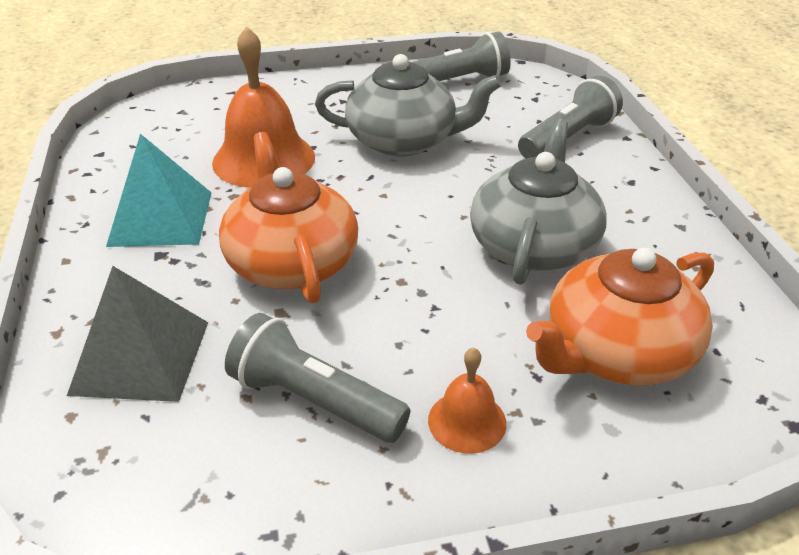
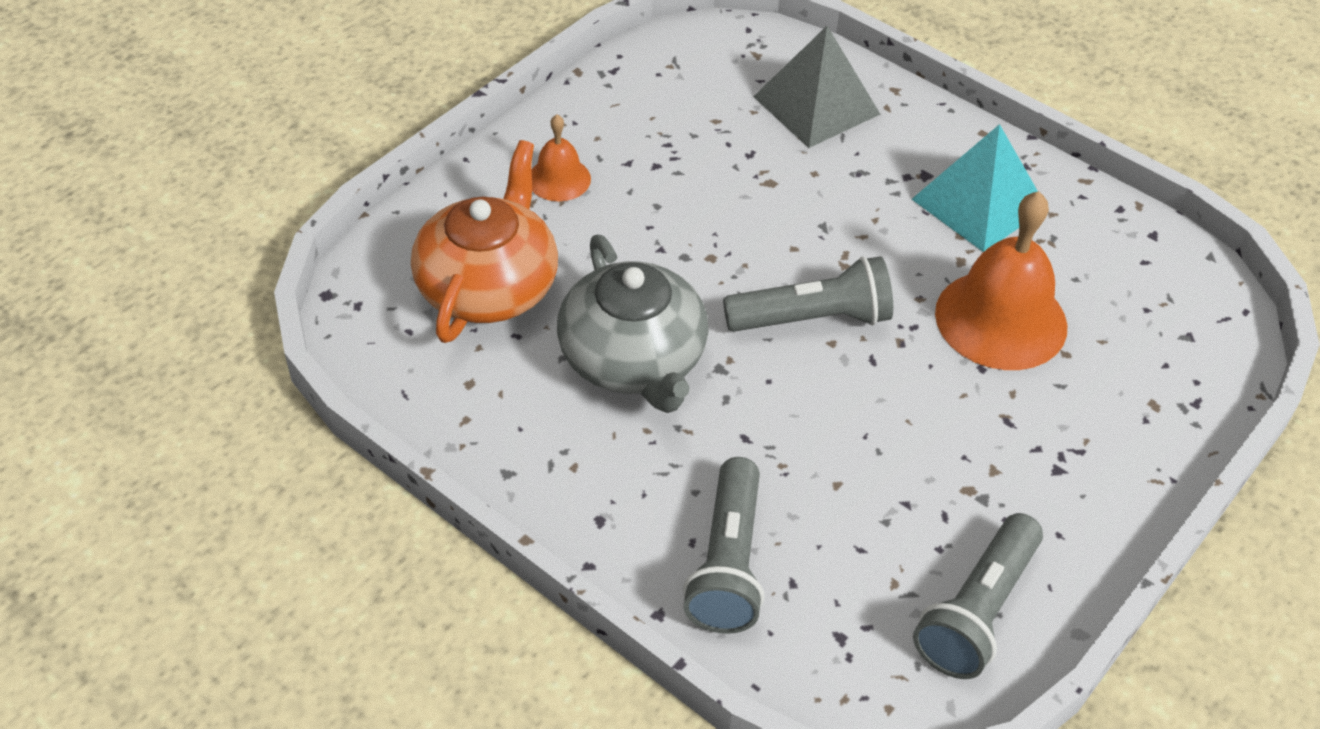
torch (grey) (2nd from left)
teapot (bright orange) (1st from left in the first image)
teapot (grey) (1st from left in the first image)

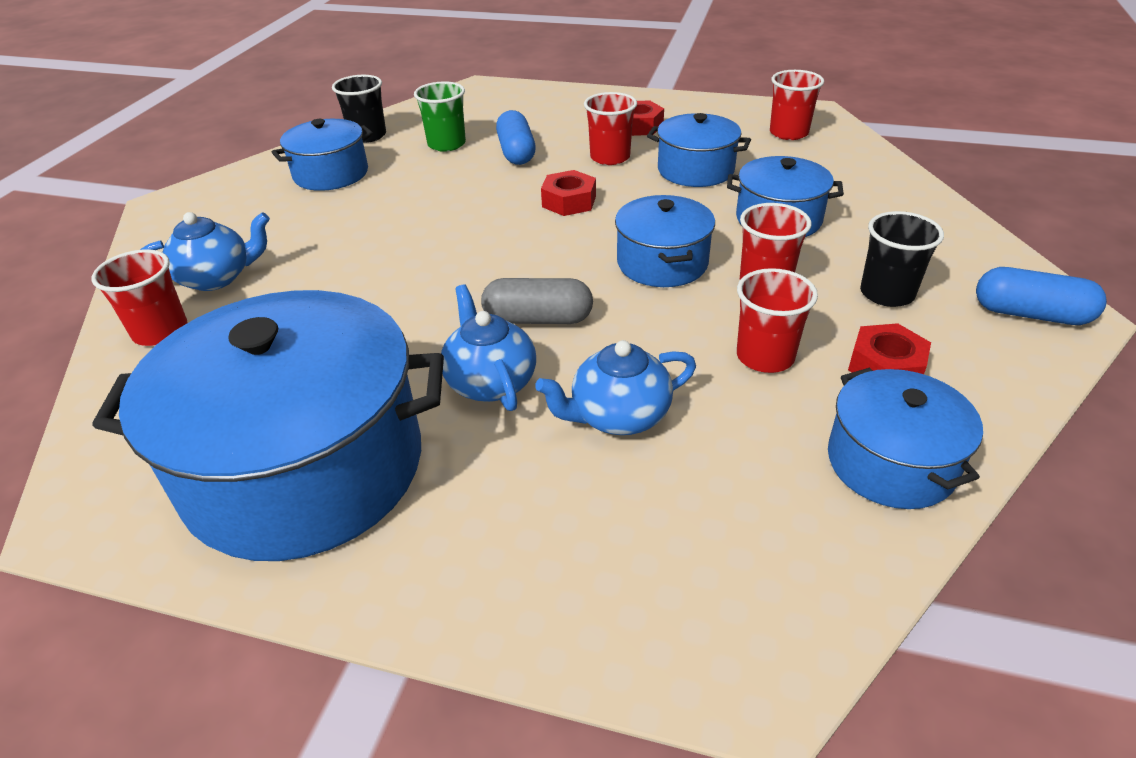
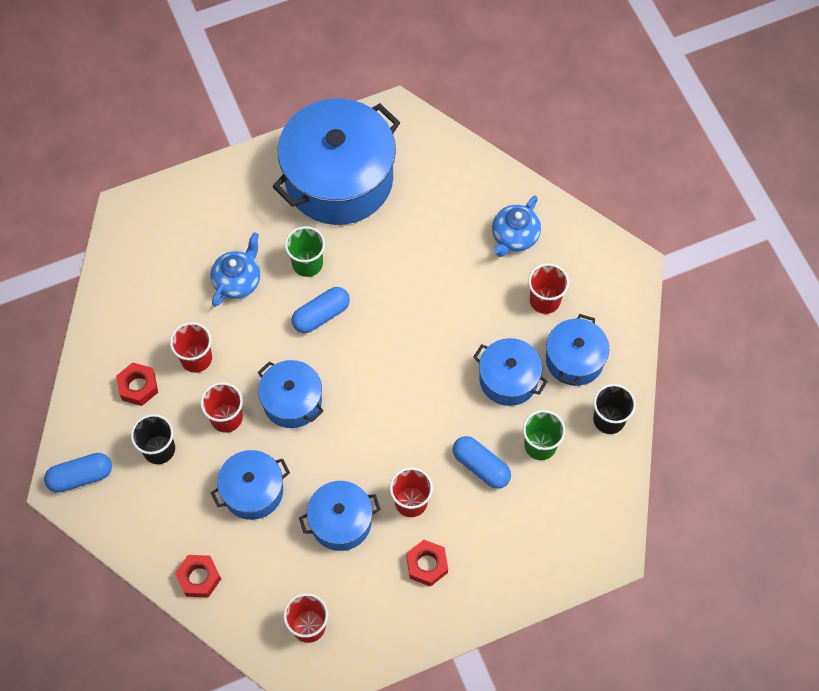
hexagon nut (crimson) (2nd from left)
tumbler (green) (1st from left)
pill shape (royal blue) (2nd from left)
stockpot (royal blue) (5th from left)
tumbler (crimson) (5th from left)

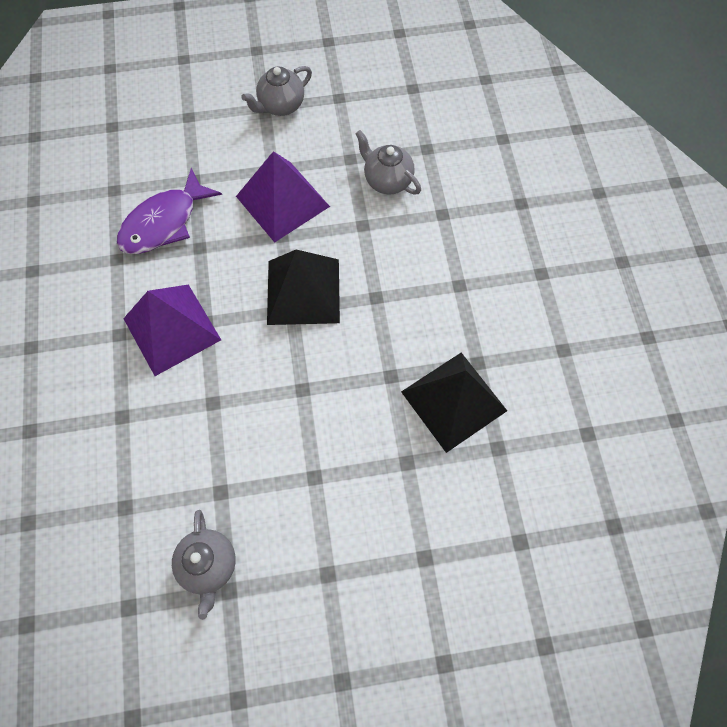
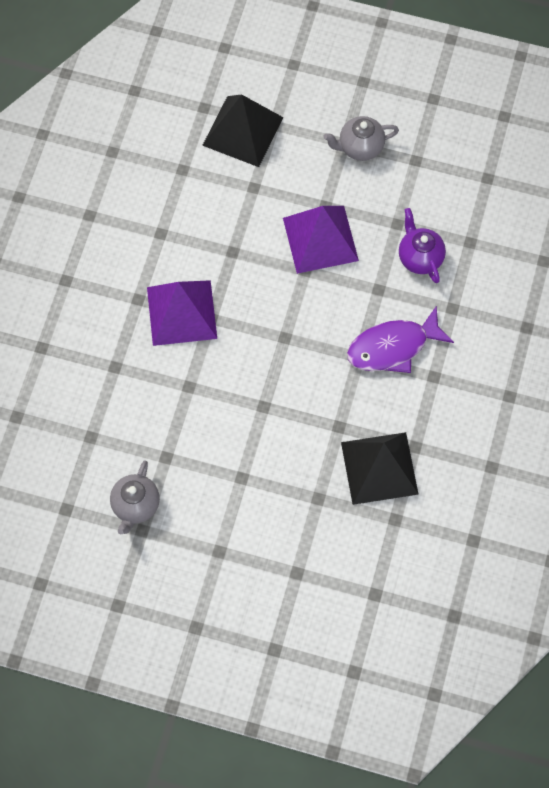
solid pyramid (black) (1st from left)
toy fish (purple)
teapot (purple)

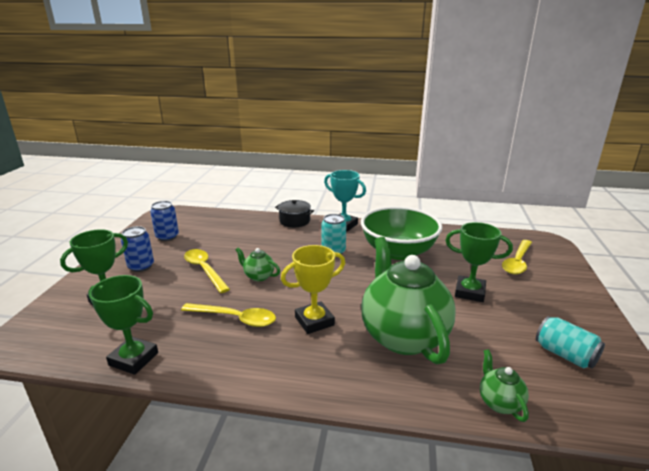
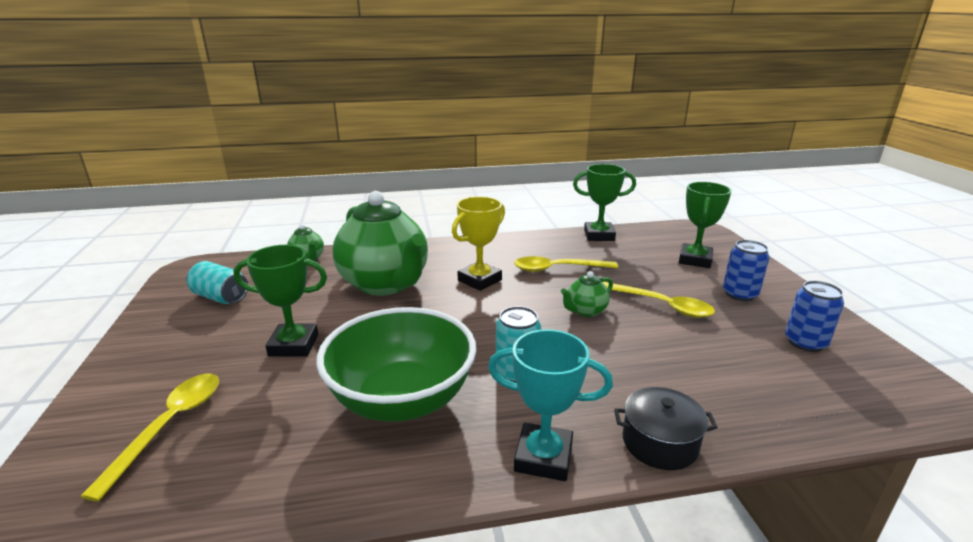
teapot (green) (3rd from left)

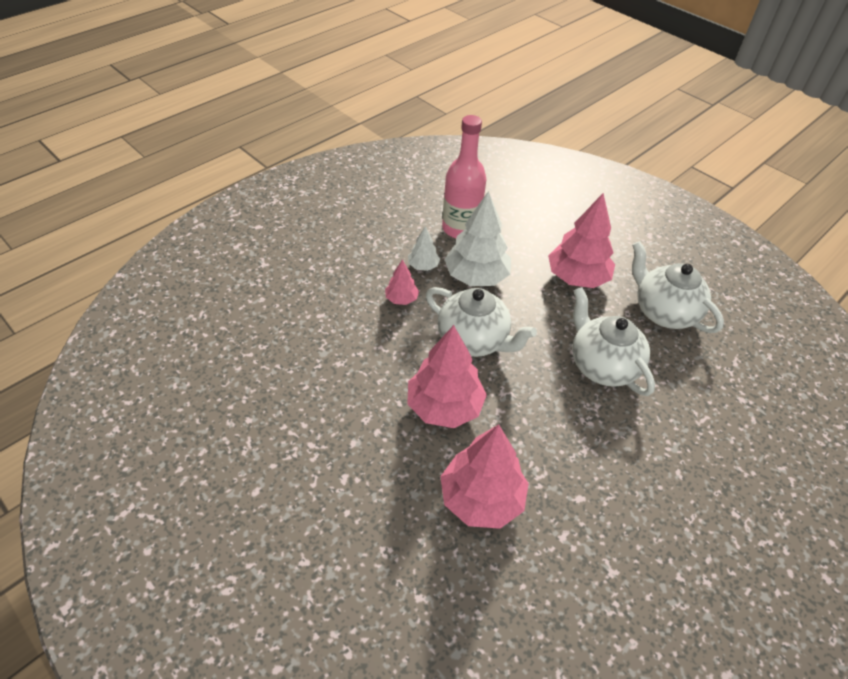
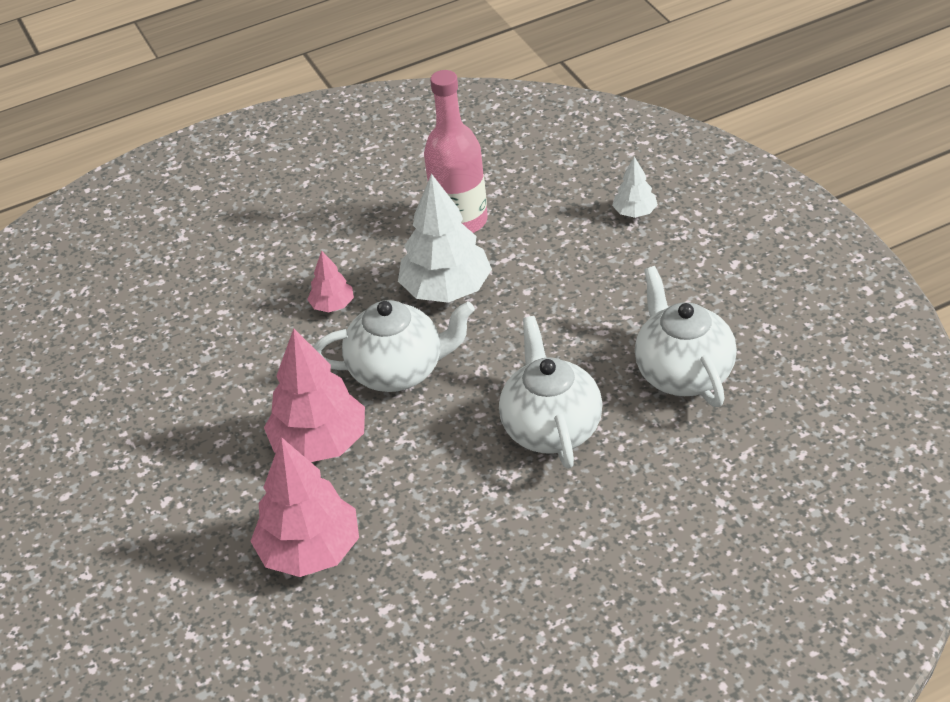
teapot (pure white) (1st from left)
fir tree (pure white) (2nd from left)
fir tree (rose-pink) (4th from left in the first image)

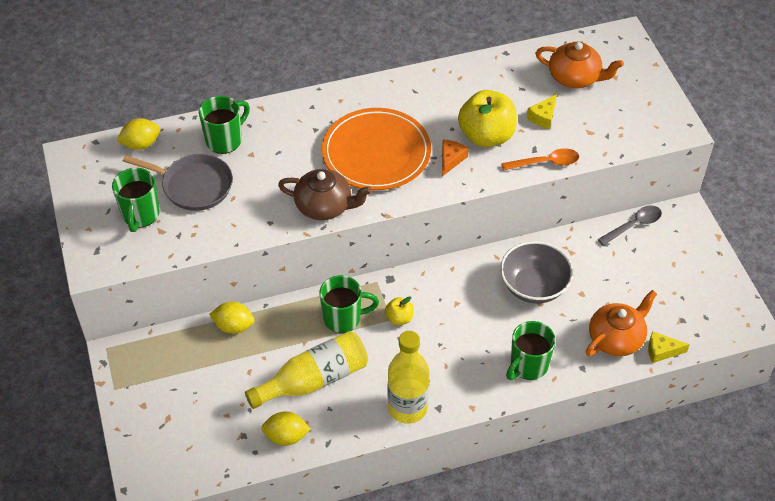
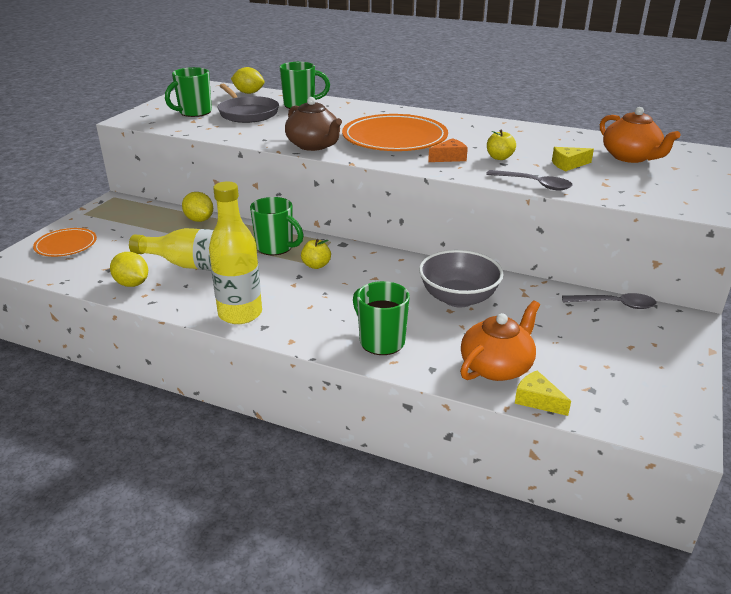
plate (bright orange) (1st from left)
mug (green) (4th from left)
teapot (bright orange) (1st from left)
teaspoon (grey) (1st from left)
toy apple (golden) (2nd from left)

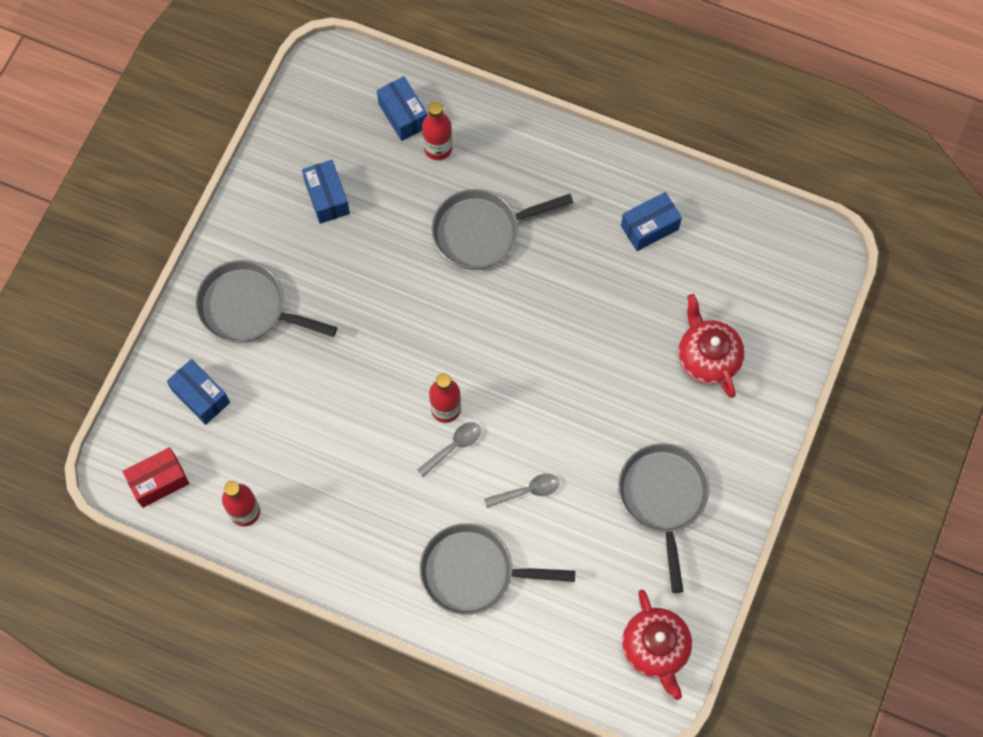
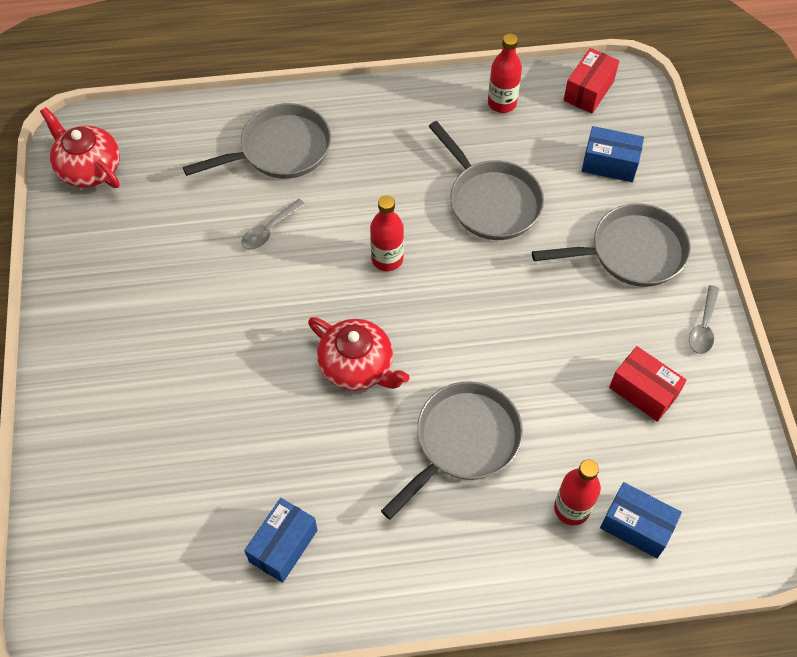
teapot (crimson) (2nd from left)
frying pan (grey) (3rd from left)
package (crimson) (2nd from left)
teaspoon (grey) (2nd from left)

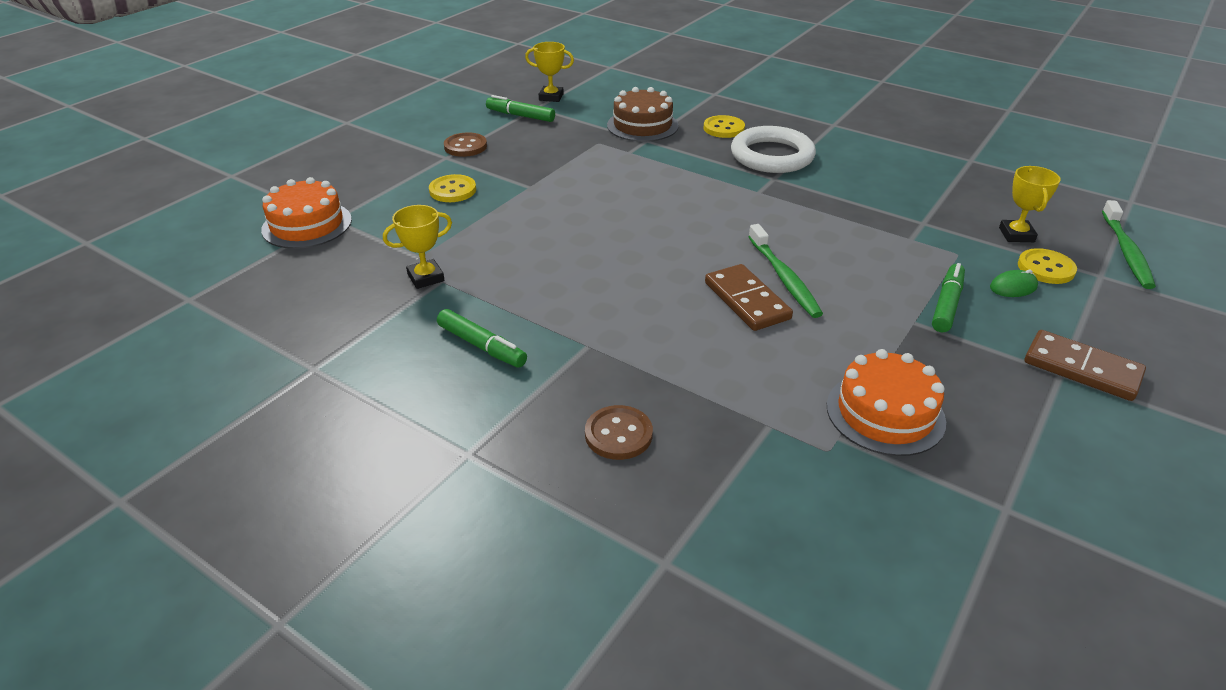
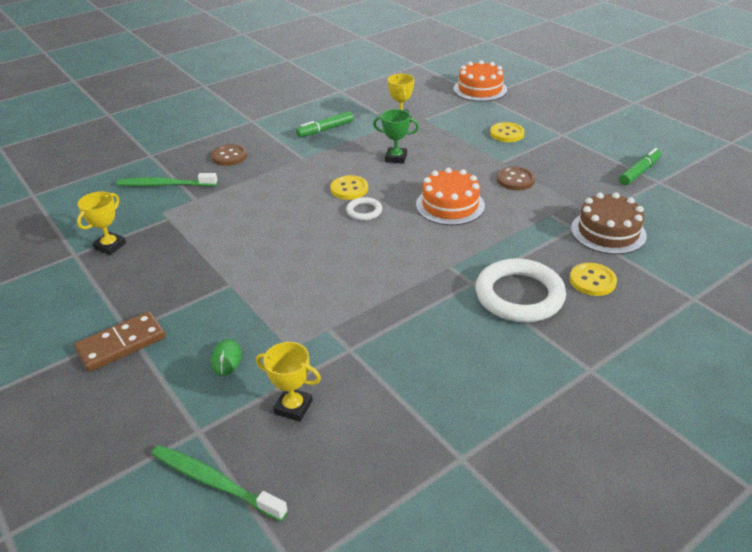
award cup (golden) (1st from left)
tooth brush (green) (1st from left)
button (golden) (1st from left)
ring (pure white) (1st from left)
award cup (green)
cake (bright orange) (1st from left)
button (dark brown) (2nd from left)
domino (dark brown) (1st from left in the first image)
marker (green) (3rd from left in the first image)

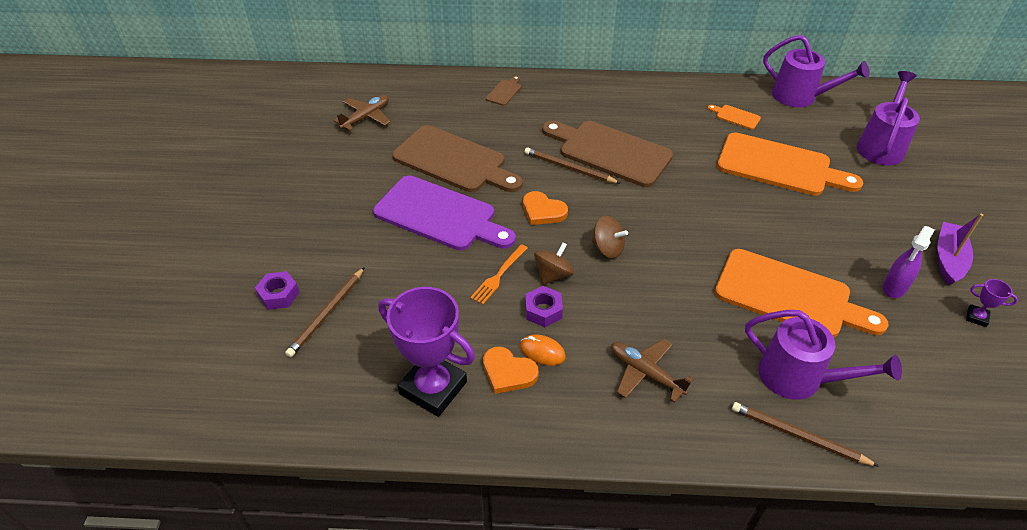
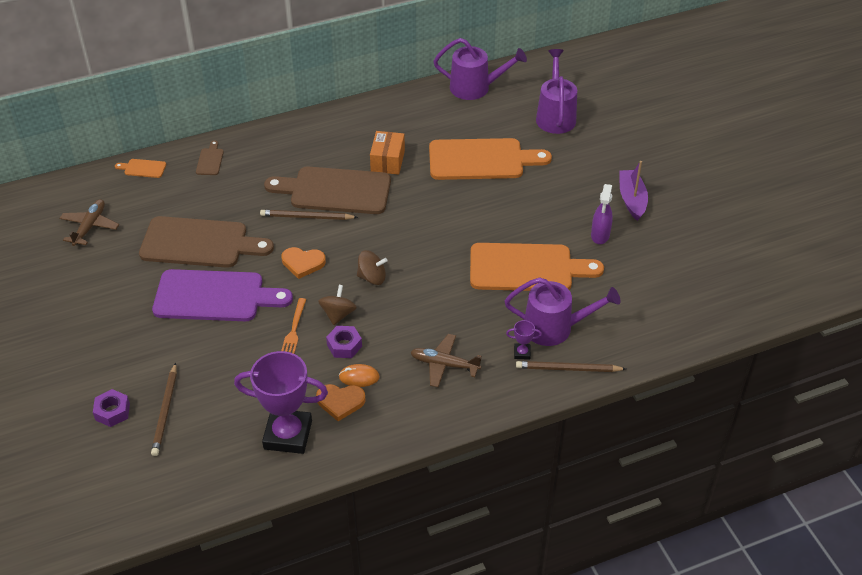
bread board (bright orange) (1st from left)
package (bright orange)
award cup (purple) (2nd from left)

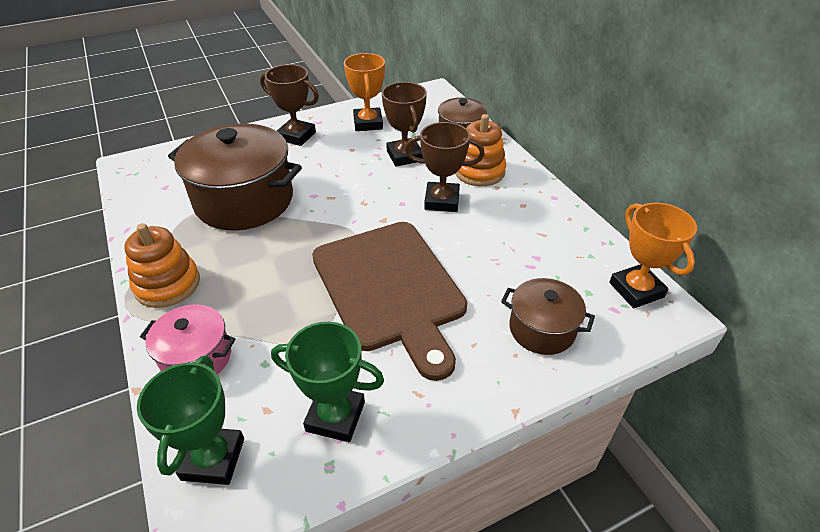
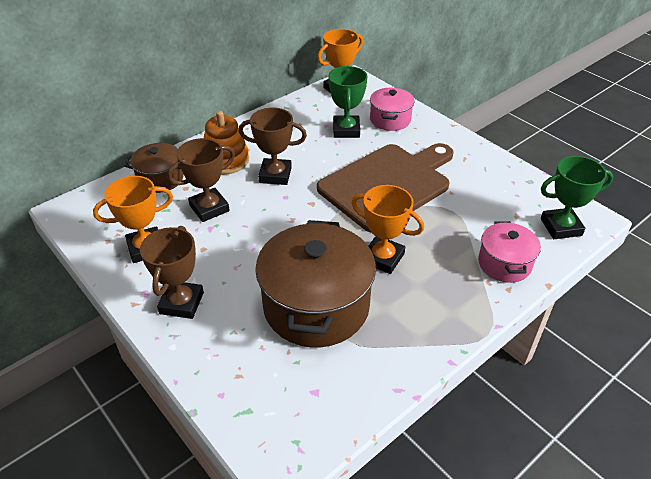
award cup (dark brown) (3rd from left)
award cup (green) (1st from left)
award cup (bright orange) (3rd from left)
stockpot (rose-pink) (1st from left)
stacking toy (bright orange) (1st from left in the first image)

